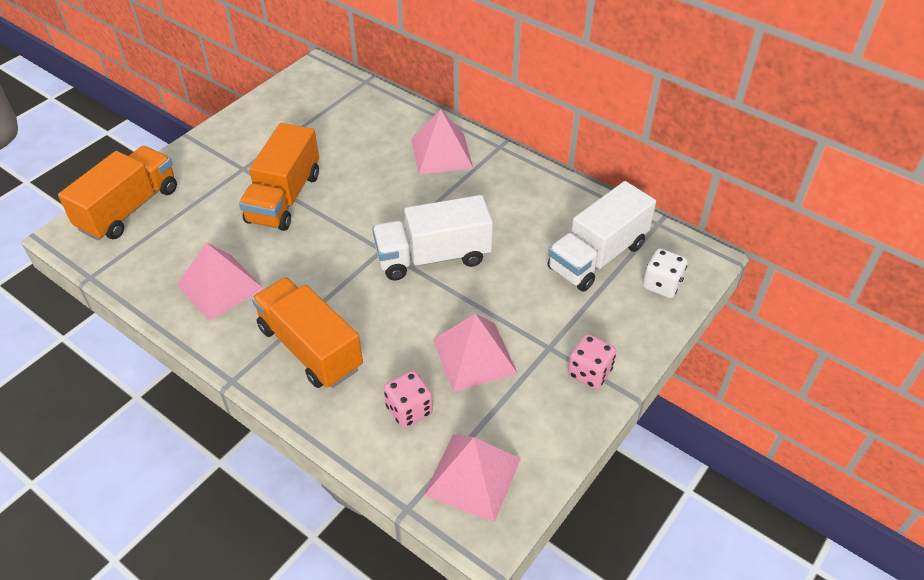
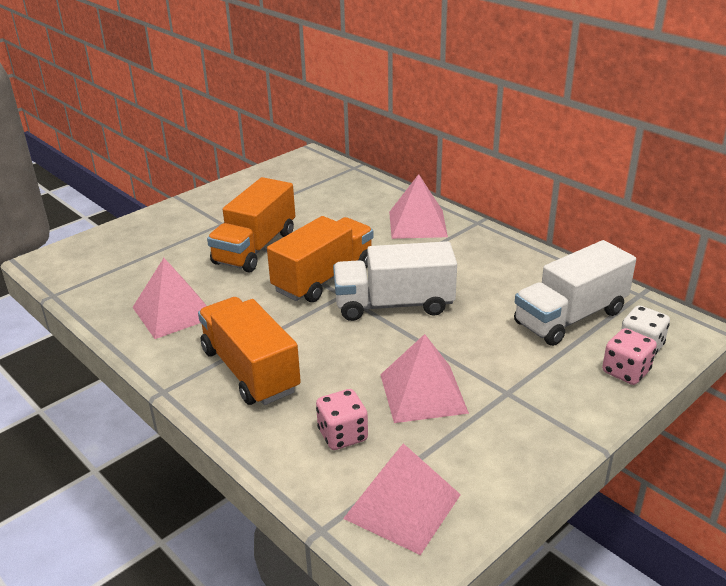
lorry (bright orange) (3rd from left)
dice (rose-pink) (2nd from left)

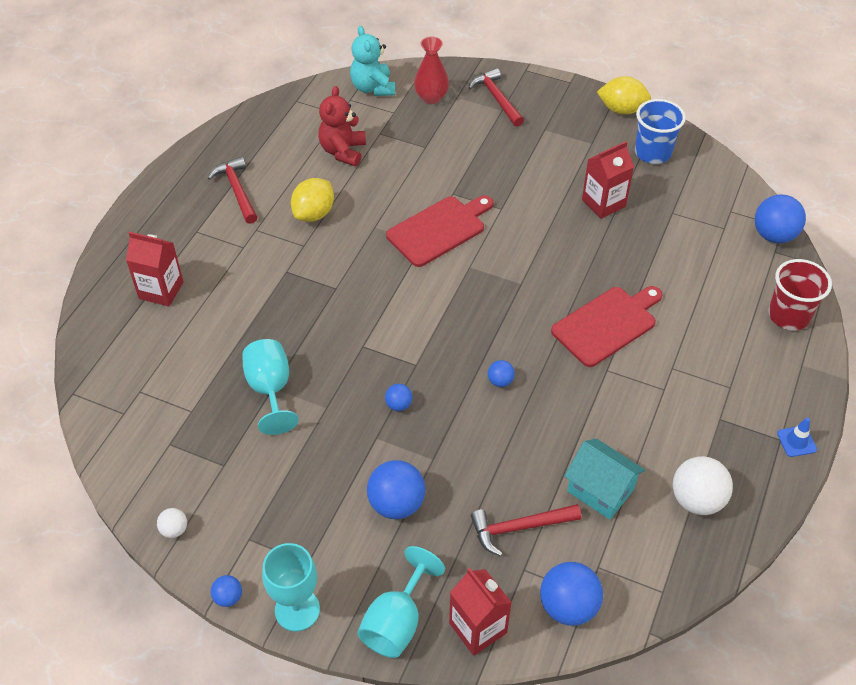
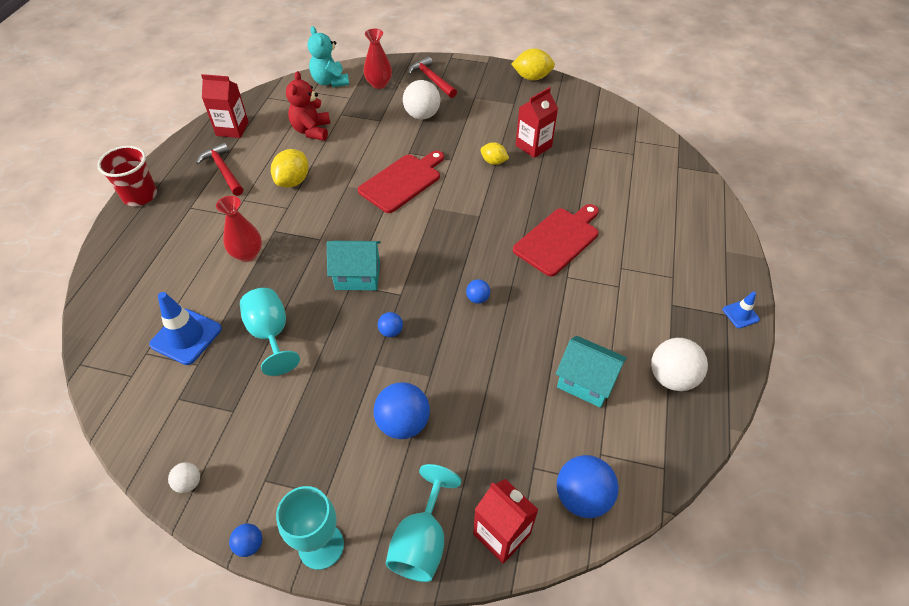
tumbler (crimson)
safety cone (royal blue) (1st from left)
juice carton (crimson) (1st from left)
tall vase (crimson) (1st from left)
toy house (turquoise) (1st from left)
play ball (pure white) (2nd from left)
citrus fruit (golden) (2nd from left)
hammer (crimson) (3rd from left in the first image)
tumbler (royal blue)
play ball (royal blue) (6th from left in the first image)

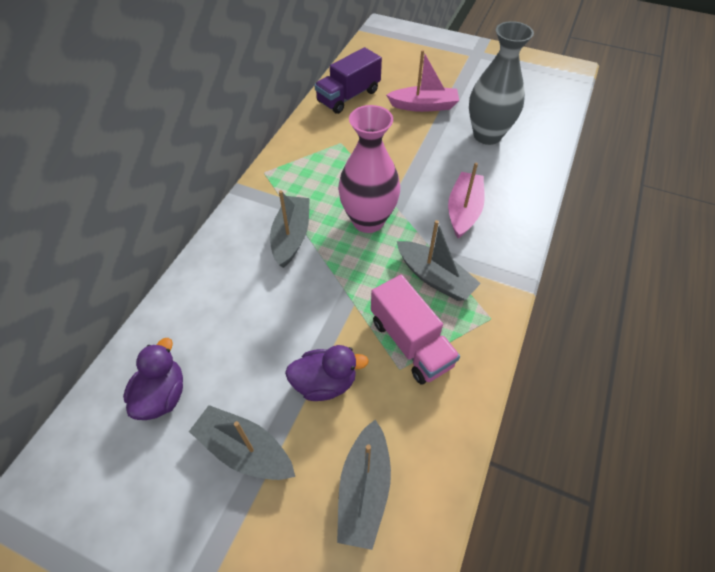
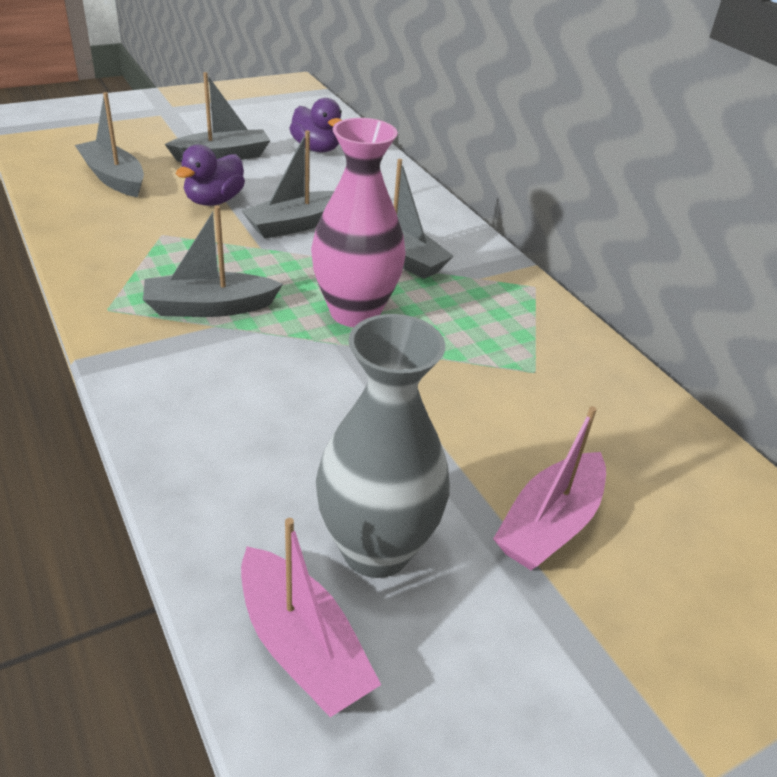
sailboat (rose-pink) (1st from left)
sailboat (grey) (4th from left)
lorry (purple)
lorry (rose-pink)

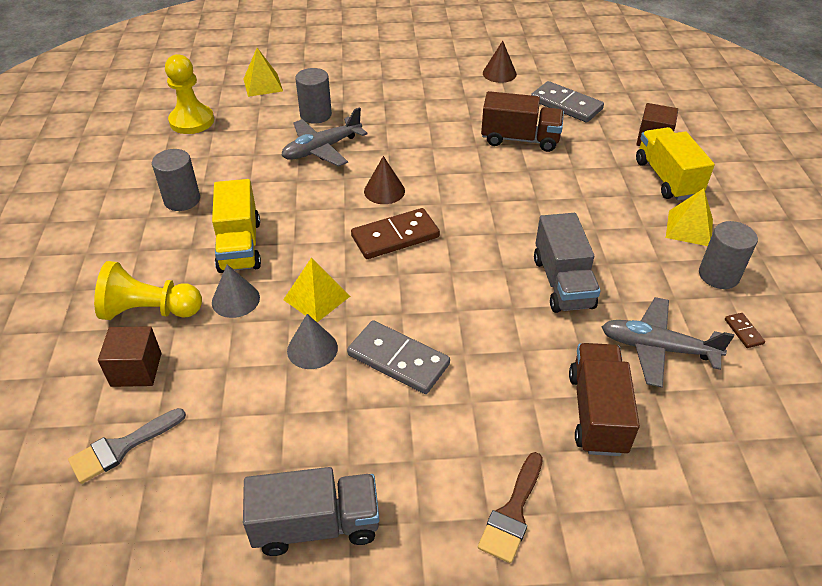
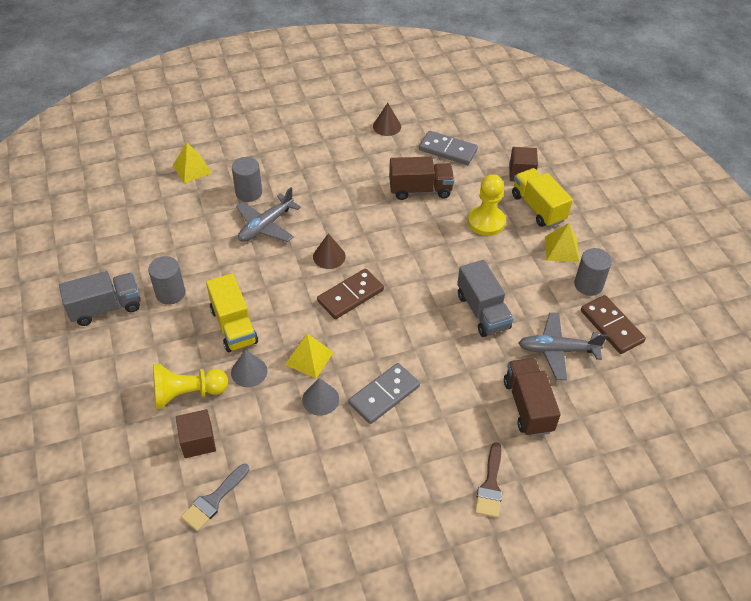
lorry (grey) (1st from left)
domino (grey) (1st from left)
pawn (golden) (2nd from left)
domino (dark brown) (2nd from left)

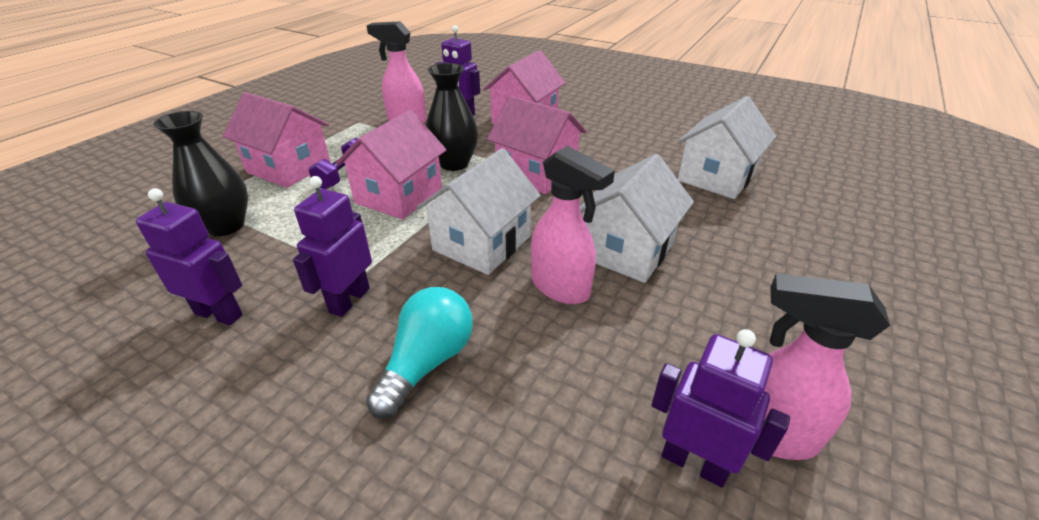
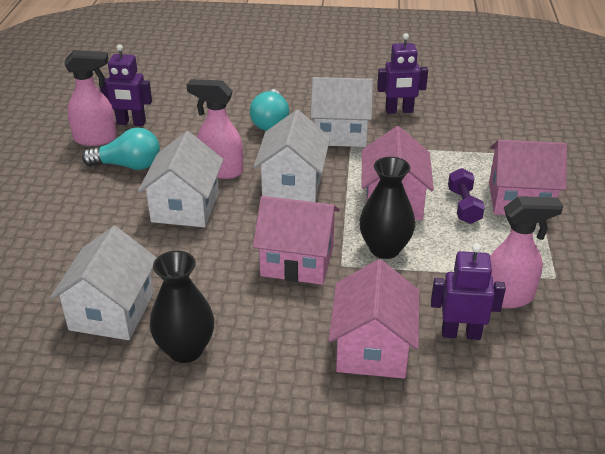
bulb (turquoise) (1st from left)
tall vase (black) (1st from left)
toy house (pure white) (4th from left)

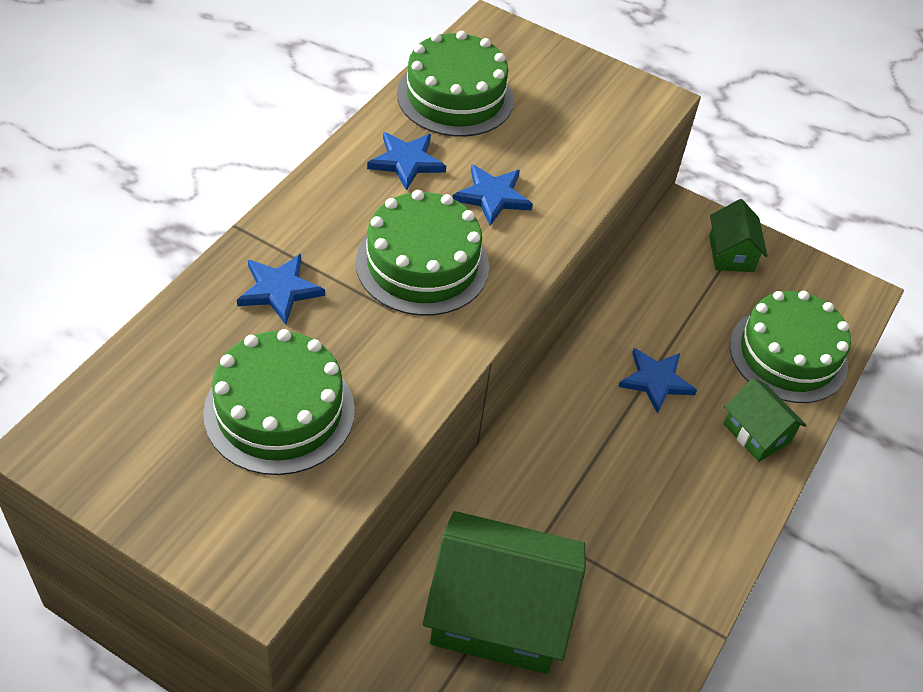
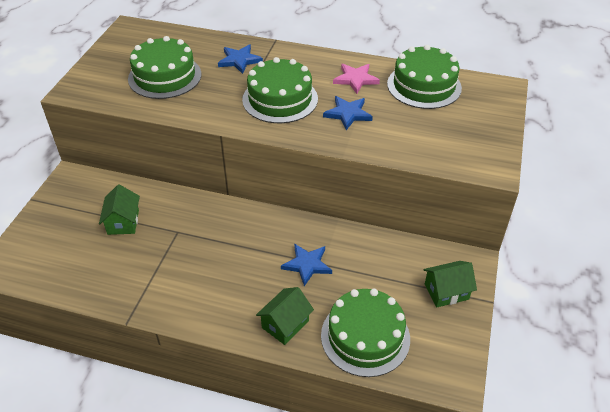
toy house (green) (1st from left)
five-pointed star (rose-pink)

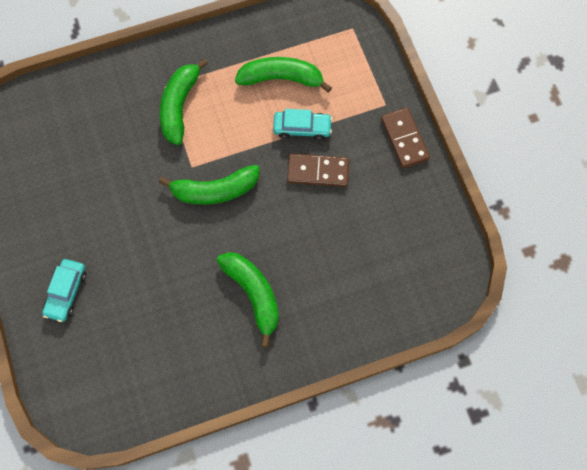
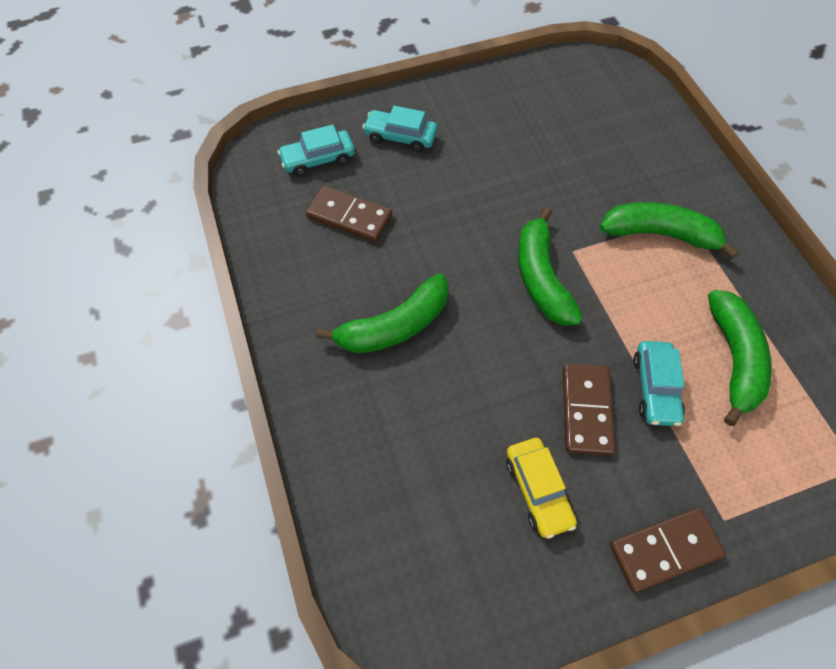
automobile (turquoise) (1st from left)
domino (dark brown) (1st from left)
automobile (golden)

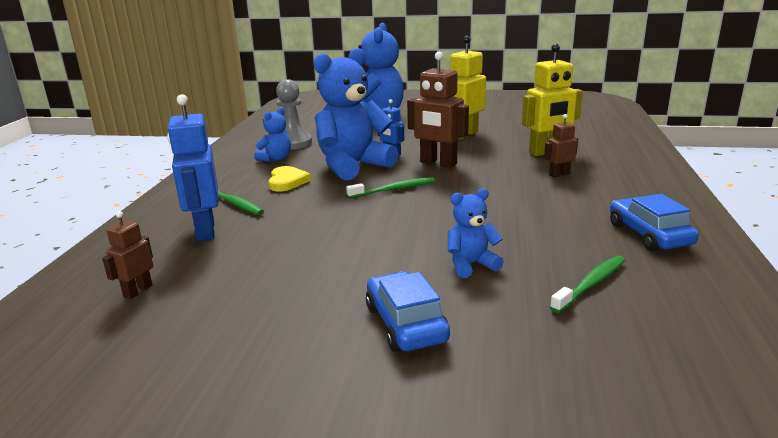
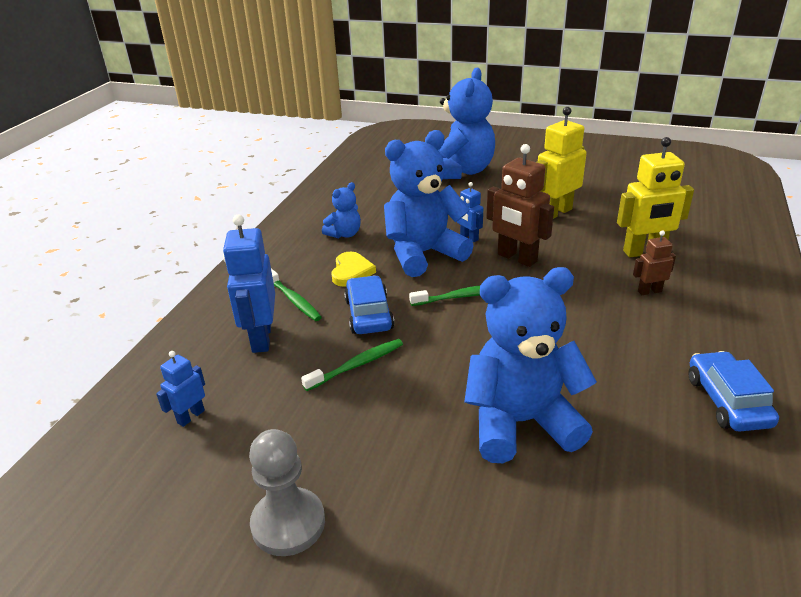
robot (royal blue) (1st from left)
pawn (grey)
tooth brush (green) (2nd from left)
automobile (royal blue) (1st from left)
teddy (royal blue) (4th from left)

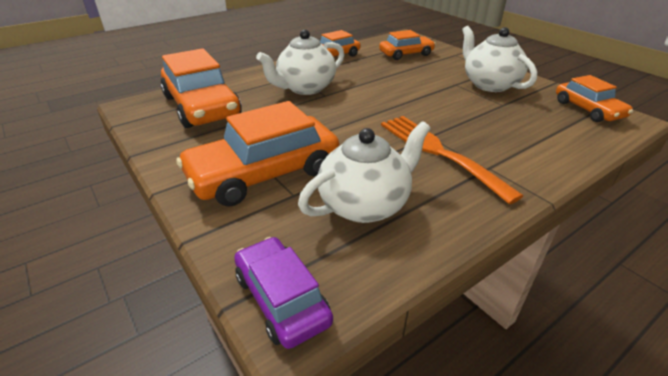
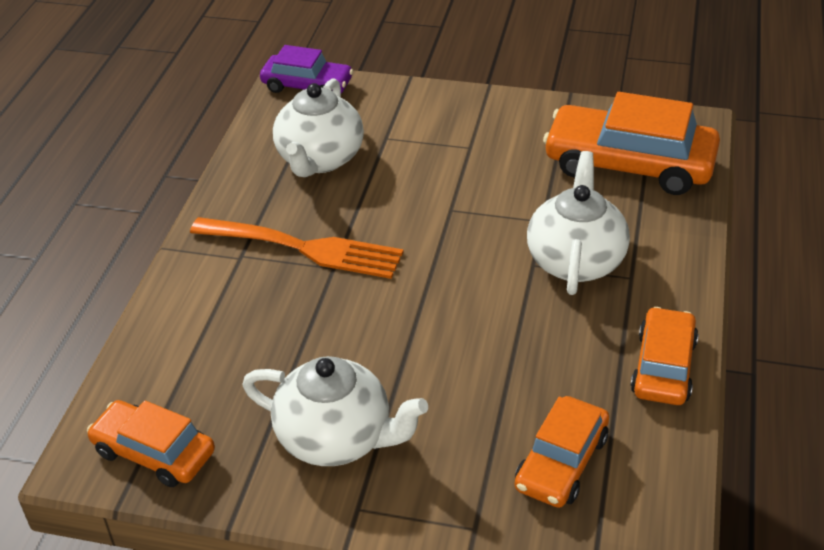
automobile (bright orange) (2nd from left in the first image)

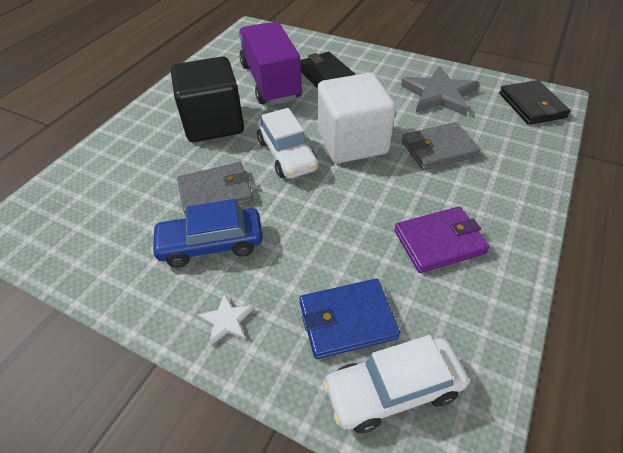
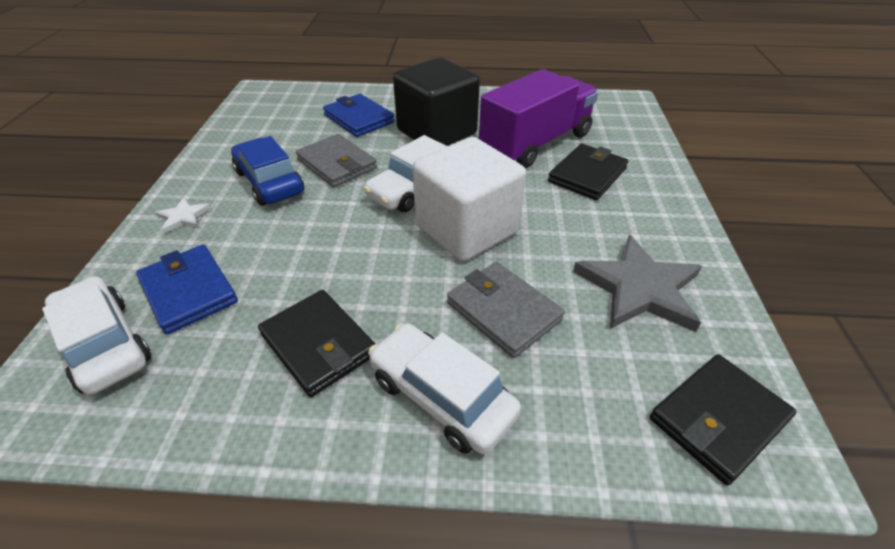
wallet (black) (1st from left)
wallet (royal blue) (2nd from left)
automobile (pure white) (3rd from left)

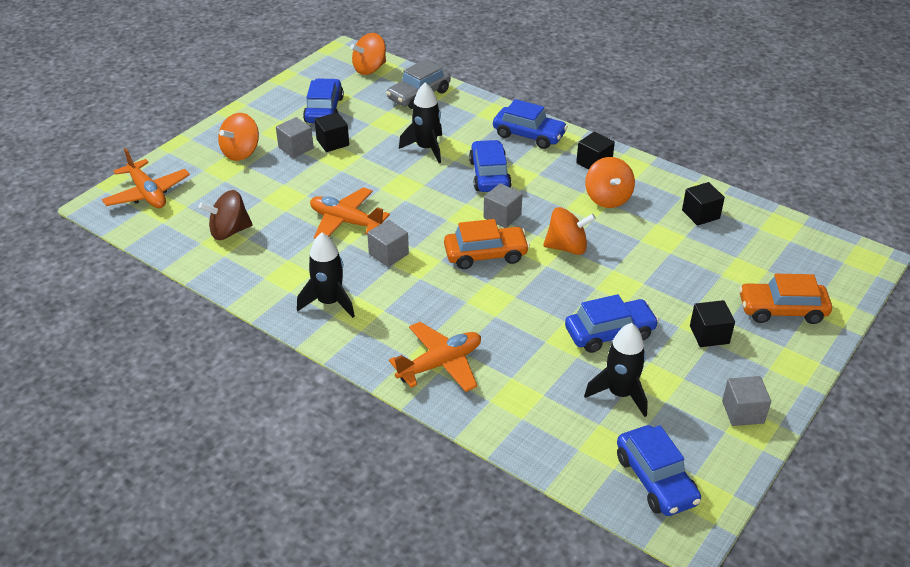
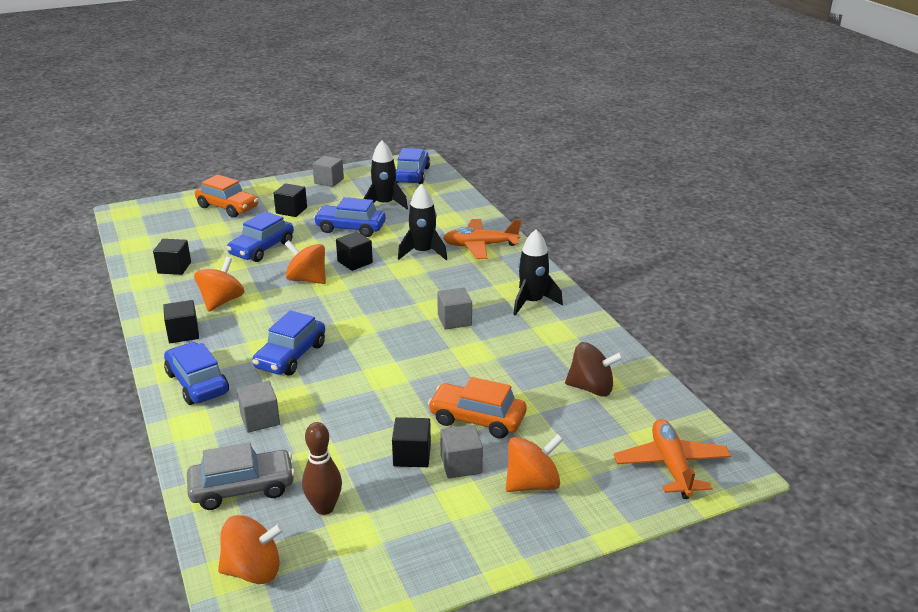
automobile (royal blue) (2nd from left)
block (grey) (1st from left)
bowling pin (dark brown)
block (black) (4th from left)
toy rocket (black) (2nd from left)
automobile (bright orange) (2nd from left)
aeroplane (bright orange) (2nd from left in the first image)

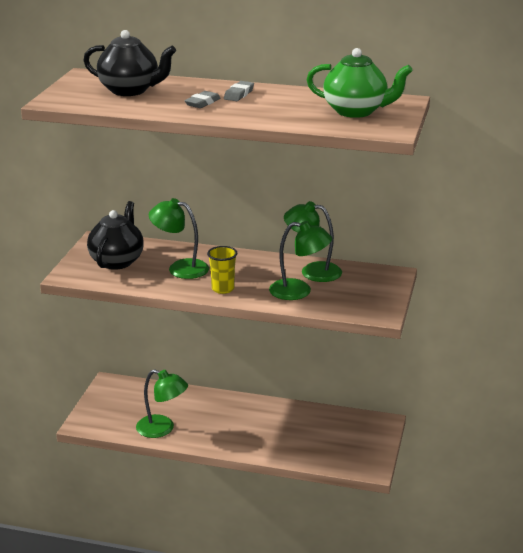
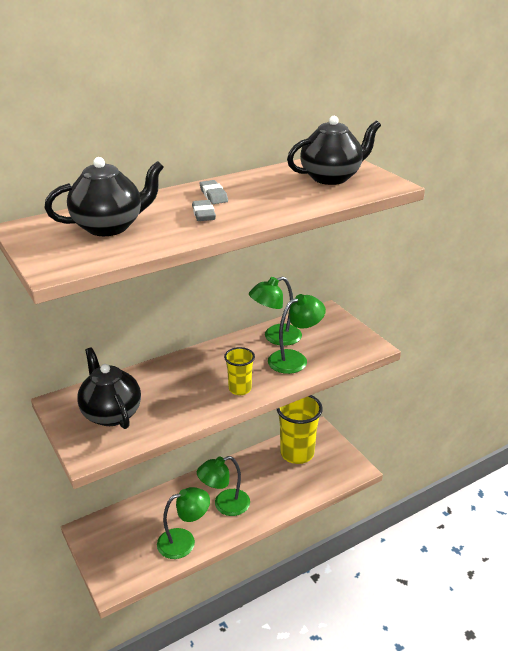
reading lamp (green) (2nd from left)
tumbler (golden) (2nd from left)
teapot (black) (3rd from left)

